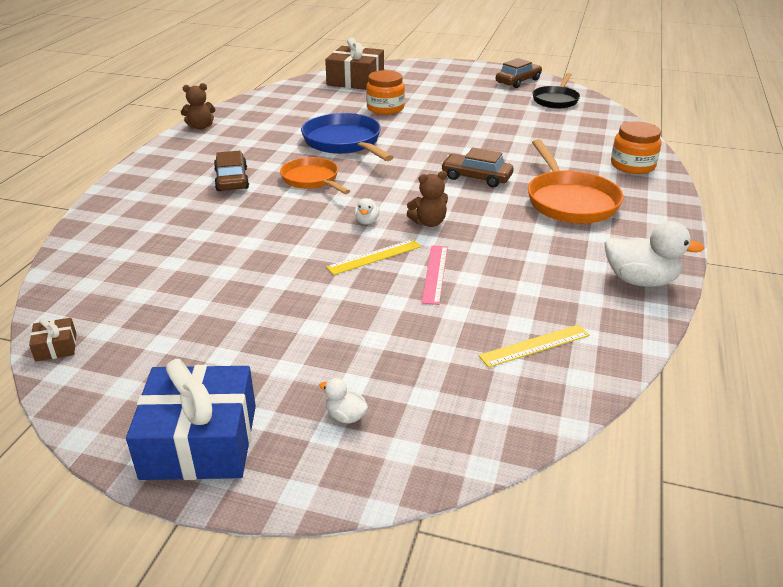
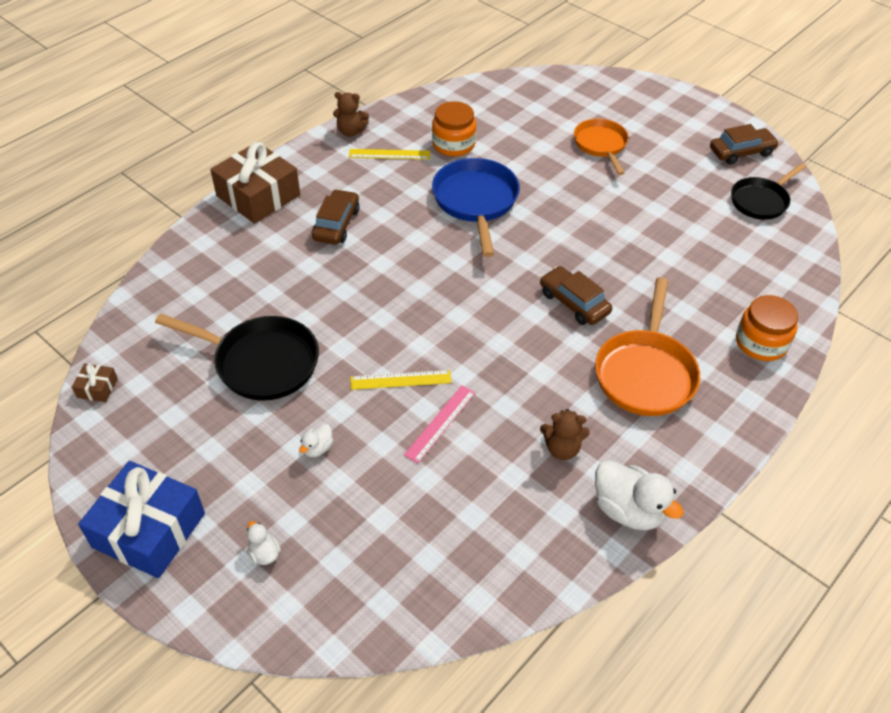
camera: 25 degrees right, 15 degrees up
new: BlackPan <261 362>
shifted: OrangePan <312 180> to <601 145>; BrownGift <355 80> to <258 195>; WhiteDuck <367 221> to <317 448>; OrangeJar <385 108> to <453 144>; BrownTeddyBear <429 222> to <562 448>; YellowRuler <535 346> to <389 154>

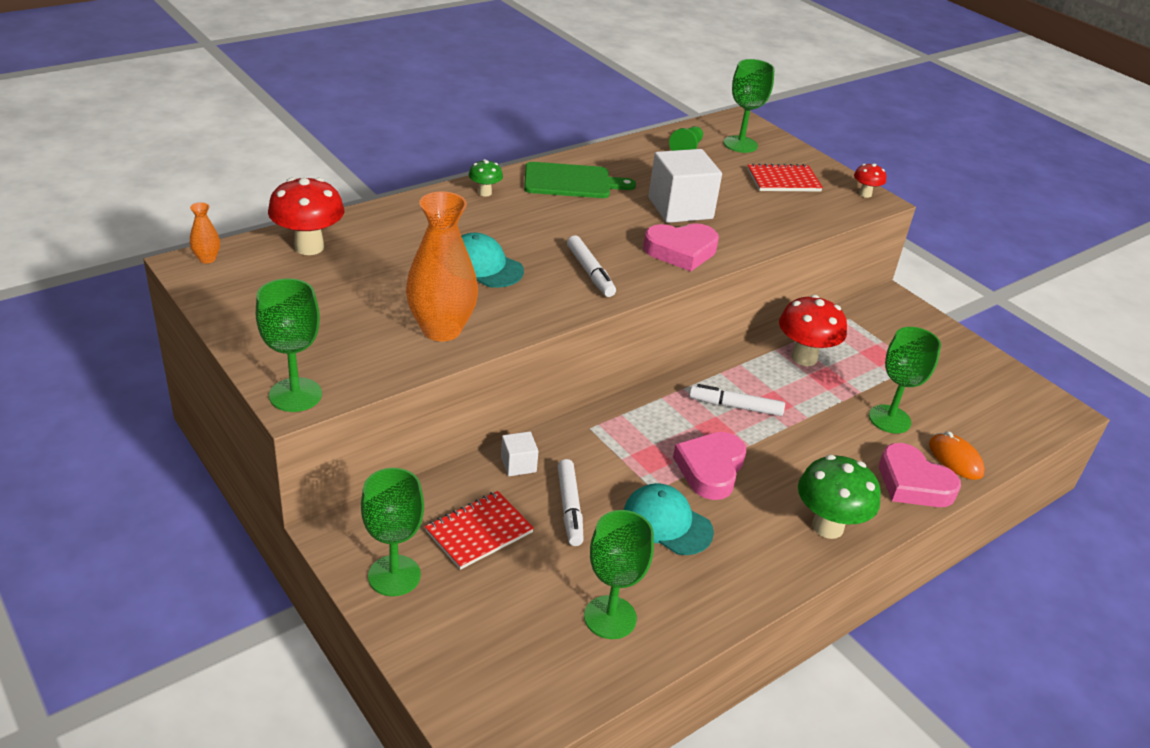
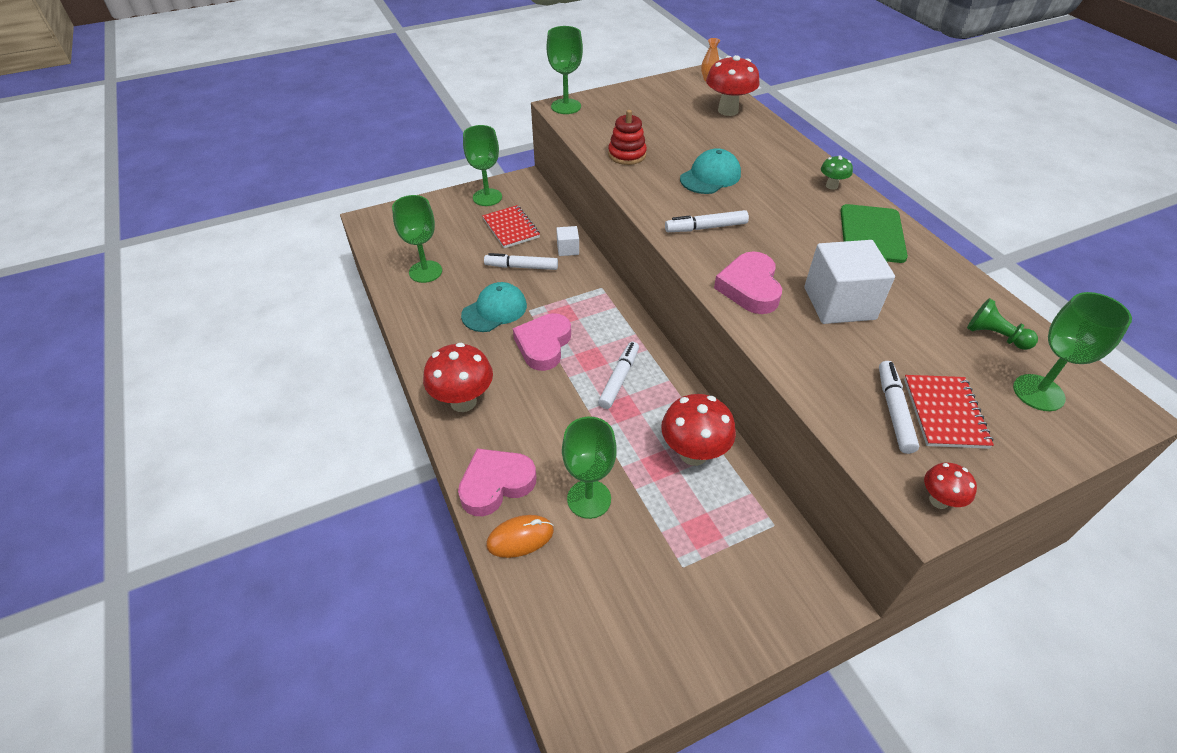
camera: 105 degrees right, 10 degrees up
new: WhiteMarker <894 411>
swapped: OrangeVase <441 329> to RedStackingToy <627 155>
repainted: GreenMushroom <827 527> to RedMushroom <463 401>
rotated: PinkHeart <710 469> = <543 345> 105 degrees counterclockwise

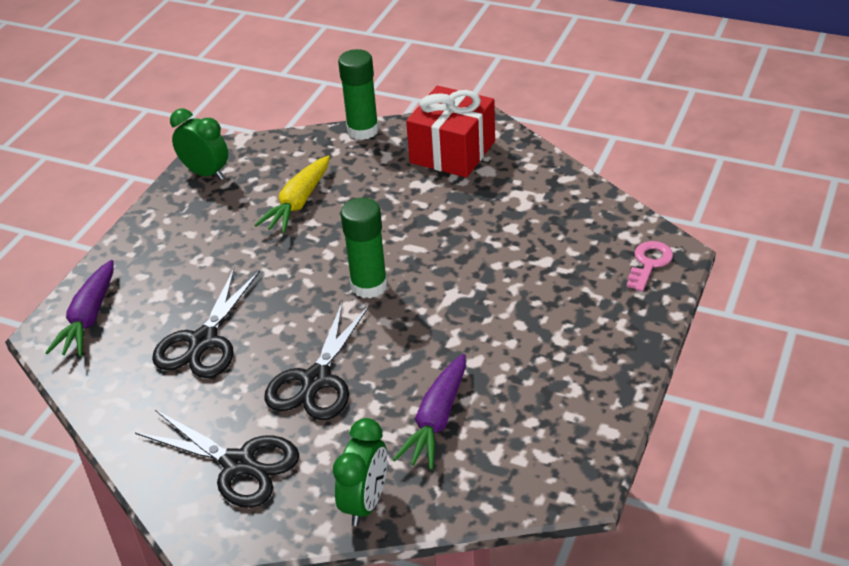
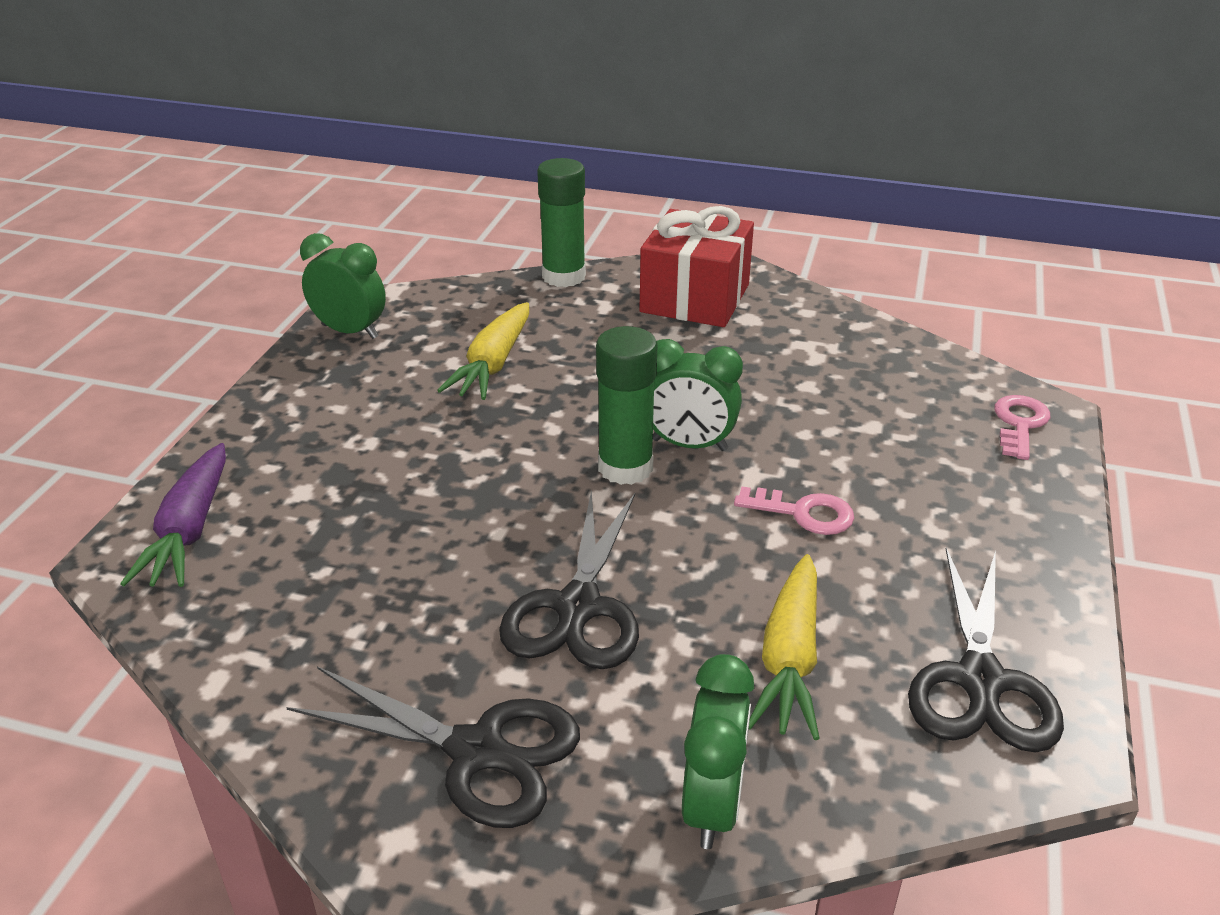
camera: 10 degrees left, 5 degrees down
new: GreenClock <689 445>; PinkKey <803 513>
shifted: BlackScissors <204 341> to <980 680>
repainted: PurpleCarrot <436 420> to YellowCarrot <789 659>

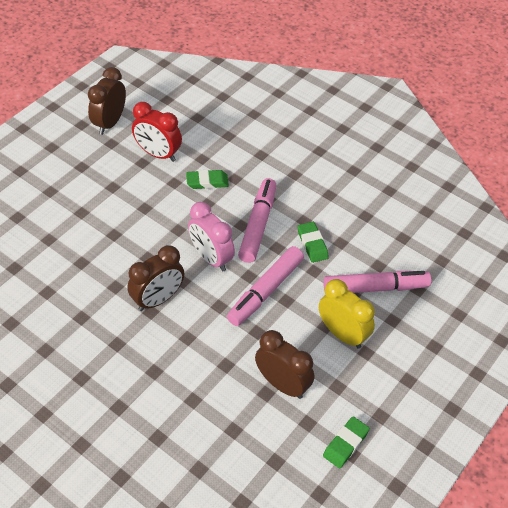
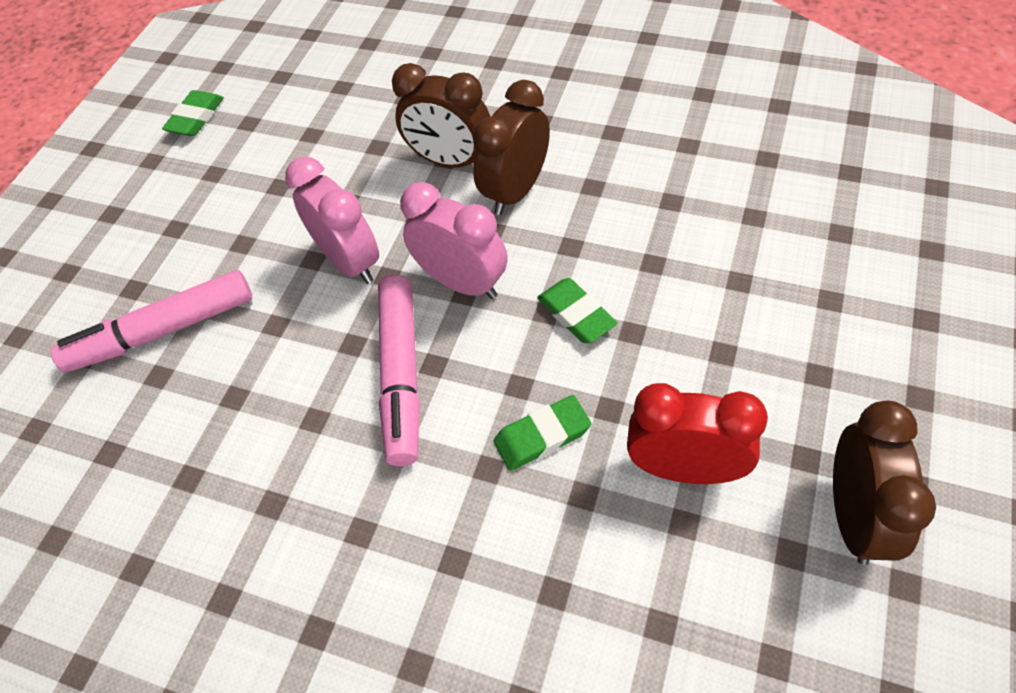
camera: 170 degrees right, 5 degrees up
gone: YellowClock <342 334>
shifted: BrownClock <282 384> to <451 161>; GreenEraser <312 244> to <576 314>
swapped: PinkMarker <266 291> to PinkClock <350 262>

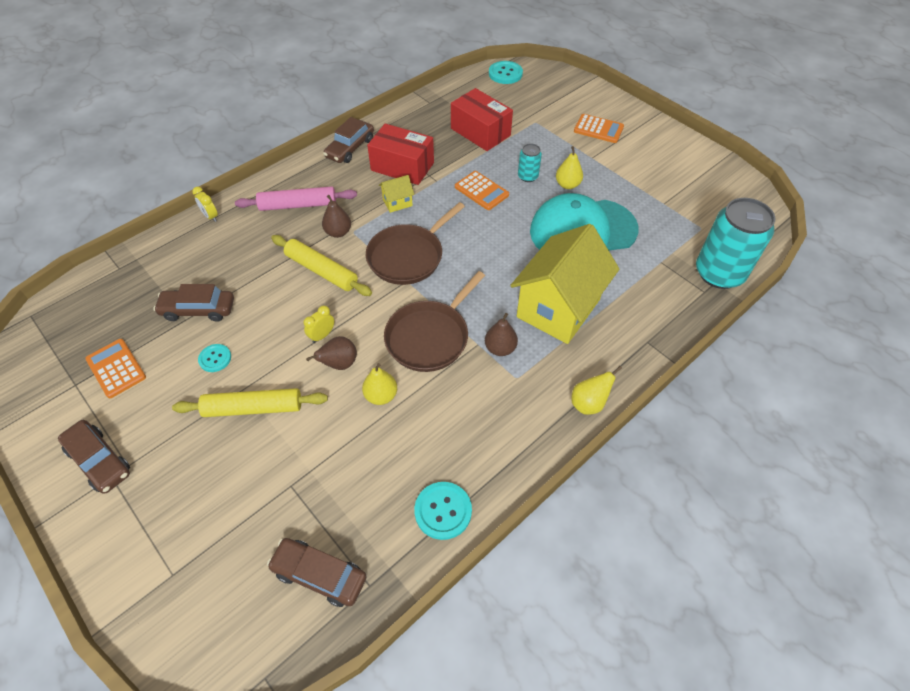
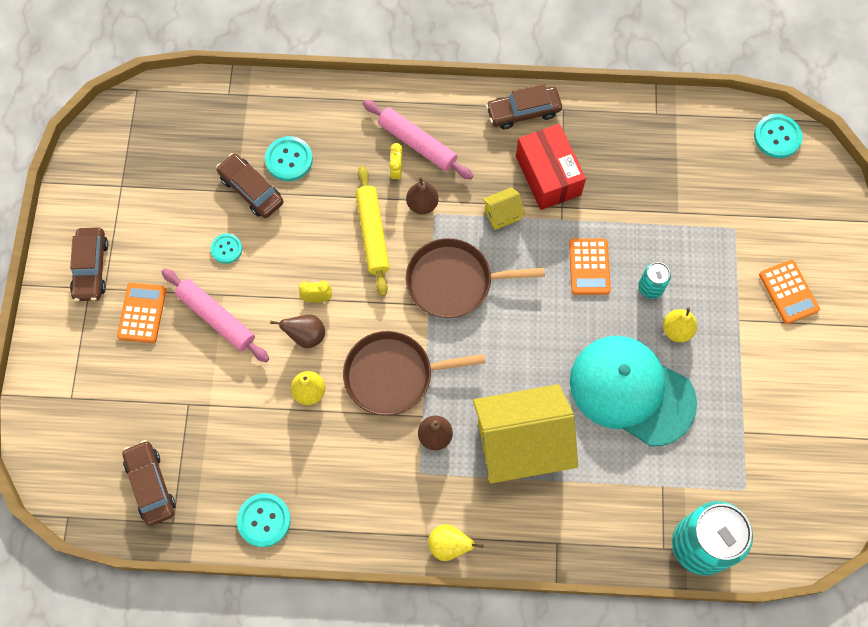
camera: 45 degrees right, 15 degrees up
gone: RedBox <480 132>
new: TurquoiseButton <289 159>
shifted: OrangeCalculator <116 368> to <142 313>; YellowClock <210 216> to <396 171>
repainted: YellowRollingPin <253 408> to PinkRollingPin <216 318>
rotated: YellowHouse <397 202> = <502 214> 45 degrees counterclockwise

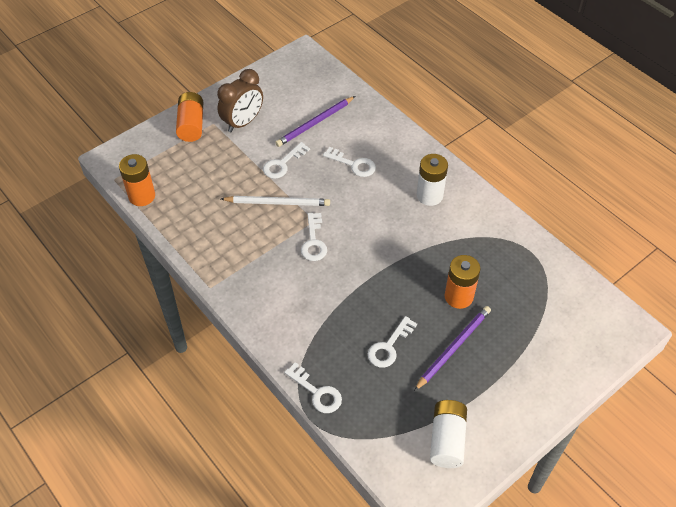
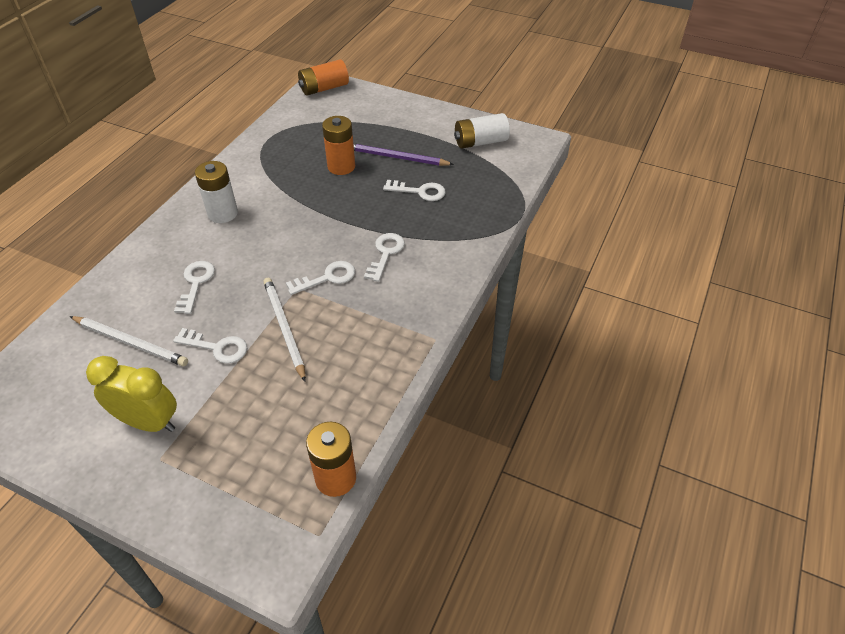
camera: 115 degrees left, 5 degrees down
shifted: OrangeBattery <191 125> to <324 88>; WhiteKey <317 392> to <385 253>
repainted: BrownClock <243 122> to YellowClock <149 422>; PurplePencil <315 123> to WhitePencil <130 342>

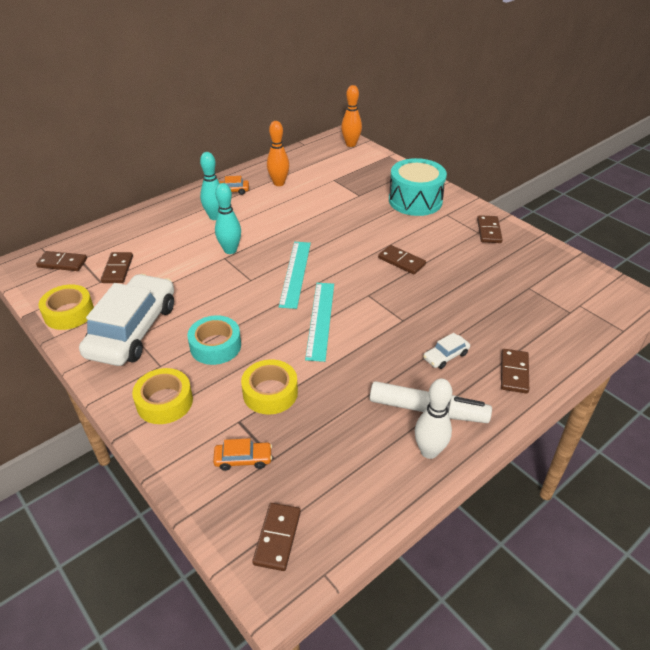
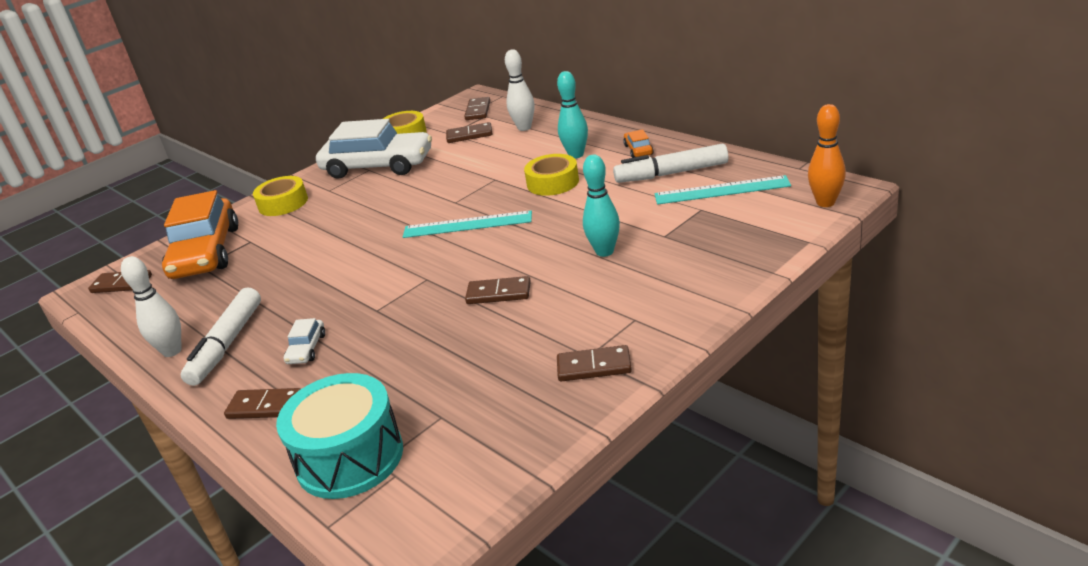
camera: 90 degrees right, 10 degrees down
gone: TurquoiseTape <215 346>
new: WhiteBowlingPin <524 128>
shifted: TurquoiseBowlingPin <230 250> to <604 252>; YellowTape <270 393> to <553 182>; TurquoiseRuler <320 320> to <721 190>; TurquoiseDrum <415 200> to <350 457>
swapped: OrangeBowlingPin <279 183> to WhiteMarker <671 173>
rotated: BrownDomino <401 261> = <498 293> 60 degrees clockwise; WhiteCar <445 356> = <306 349> 135 degrees counterclockwise
scaled: OrangeCar <243 459> = <206 253> x2.48

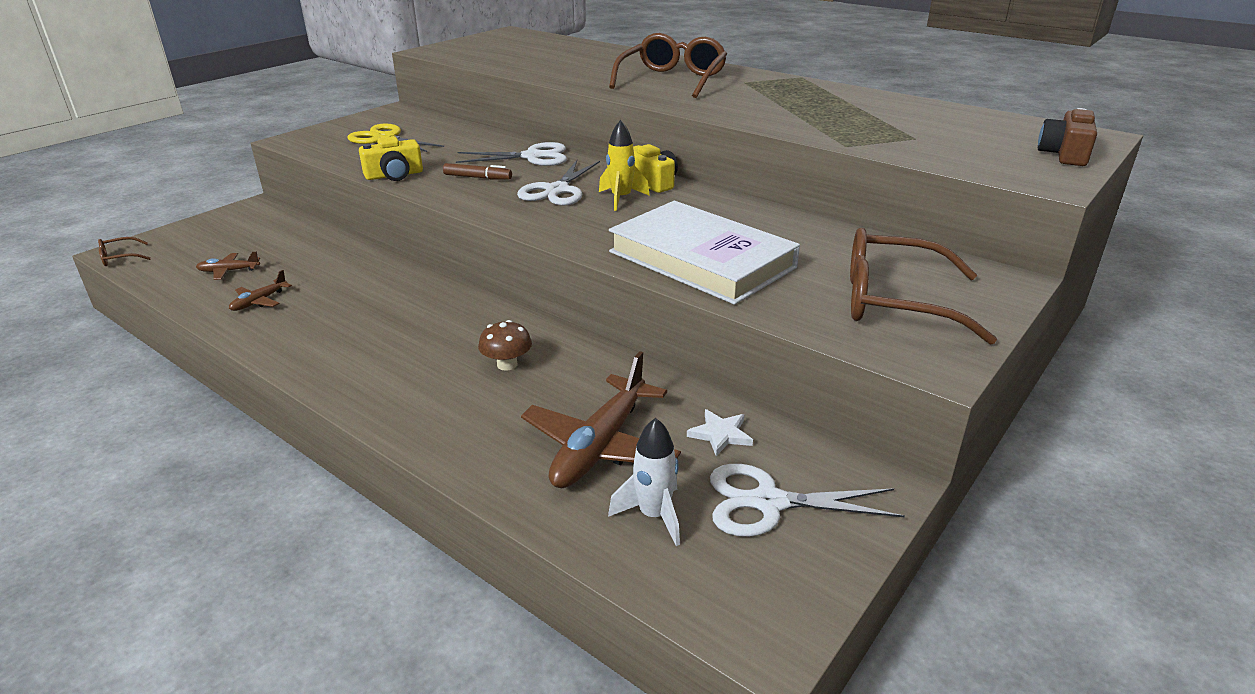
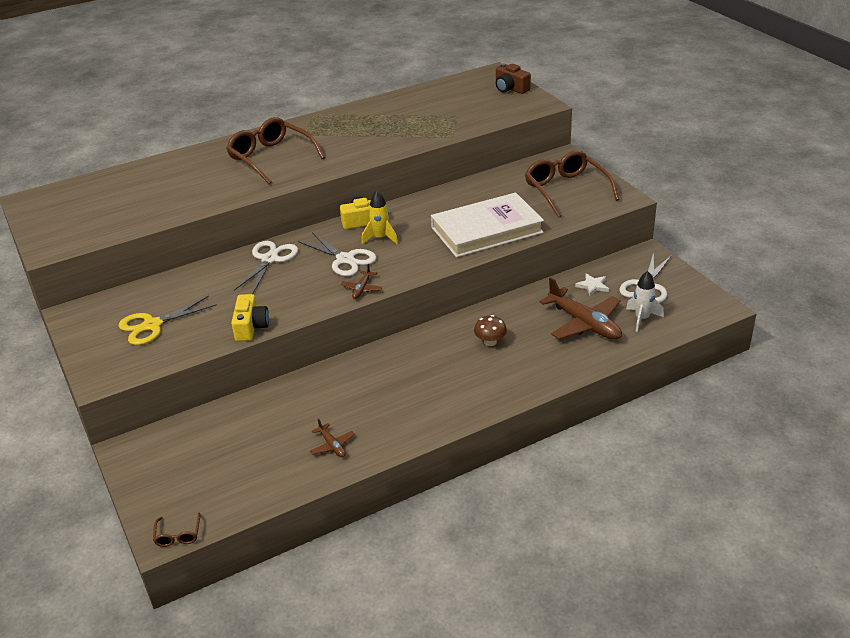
camera: 65 degrees left, 5 degrees up
gone: BrownMarker <477 177>
shifted: BrownPlane <228 271> to <362 289>
rotated: BrownGlasses <895 302> = <566 190> 120 degrees clockwise

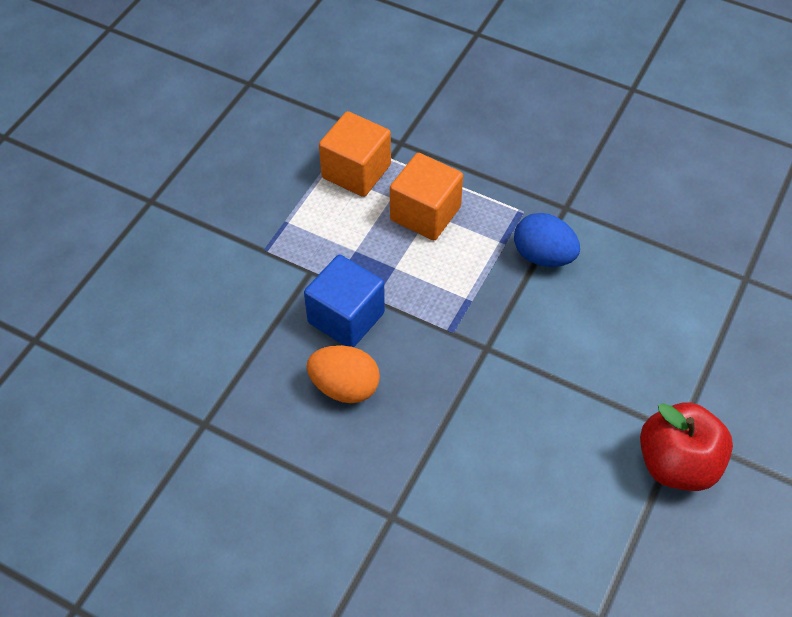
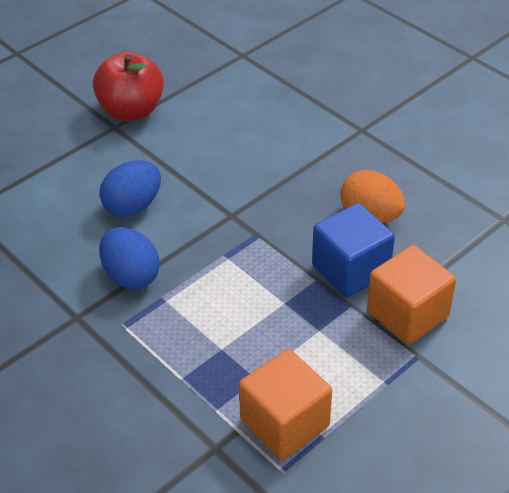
camera: 160 degrees left, 10 degrees down
new: BlueEgg <133 206>
shifted: OrangeCube <425 213> to <407 314>

